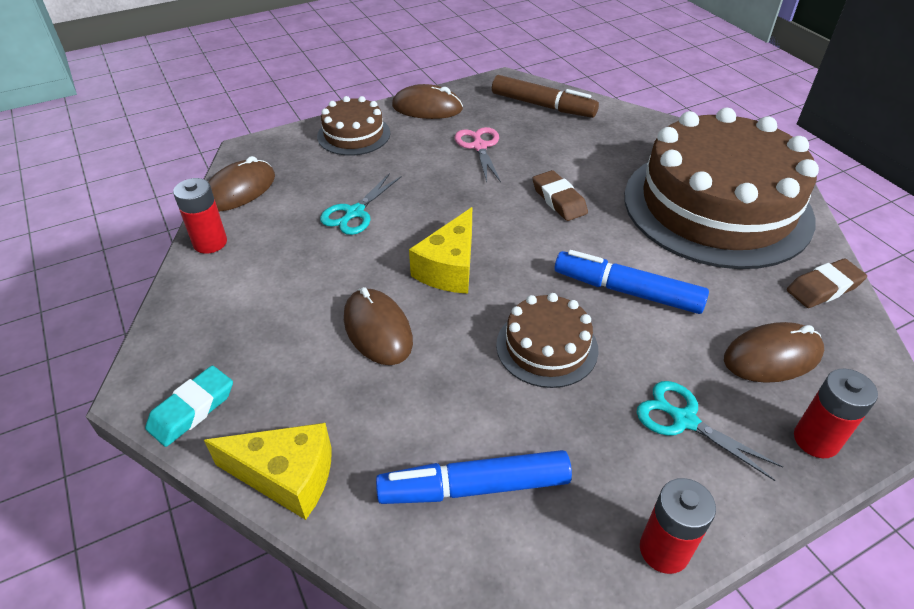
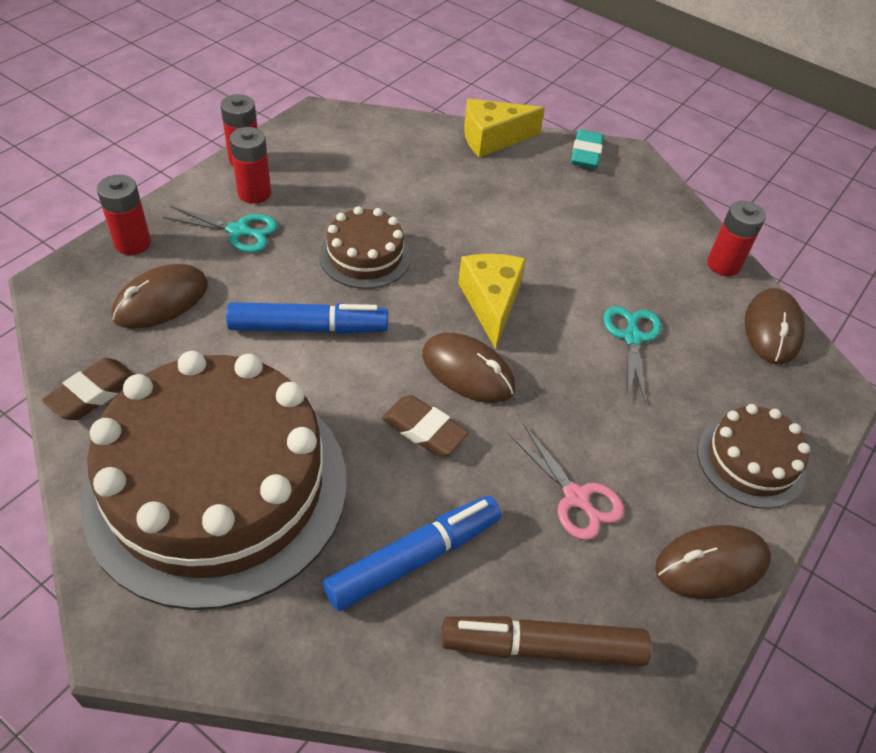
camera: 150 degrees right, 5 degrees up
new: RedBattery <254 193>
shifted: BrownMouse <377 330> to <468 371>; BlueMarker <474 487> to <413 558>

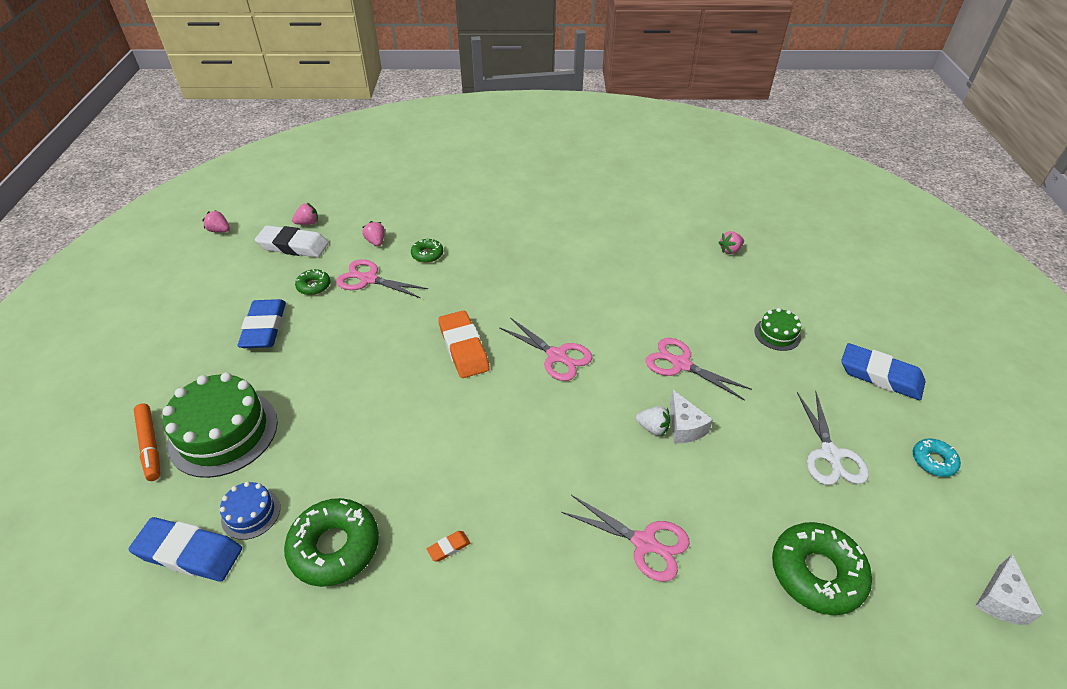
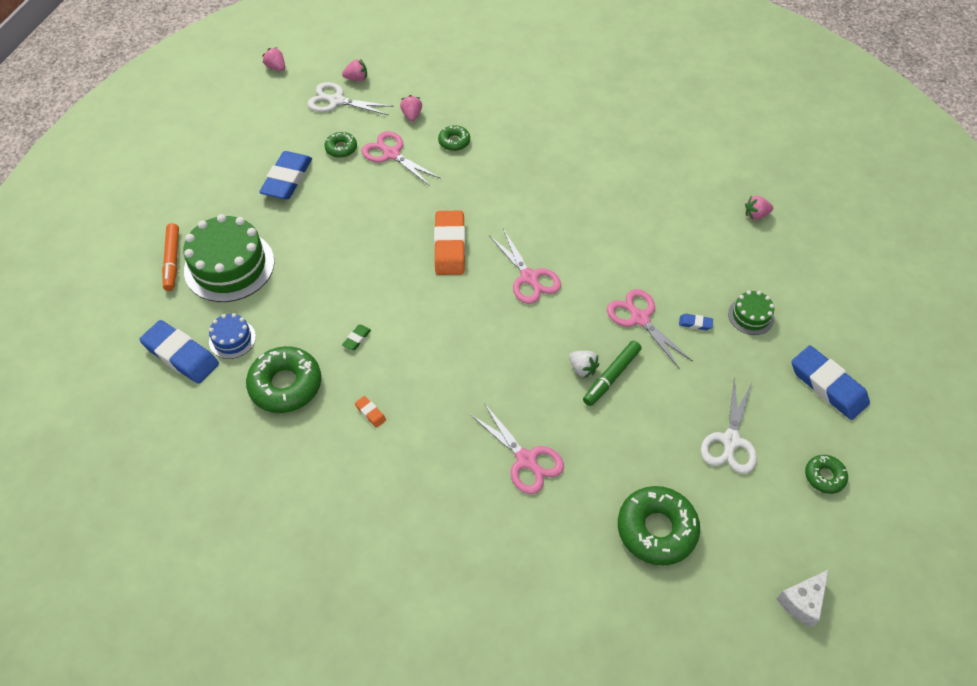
camera: 20 degrees right, 10 degrees up
new: GreenEraser <357 339>; BlueEraser <695 323>
swapped: WhiteEraser <293 246> to WhiteScissors <336 101>; WhiteCheese <684 427> to GreenMarker <611 376>
repainted: TurquoiseDonut <933 461> to GreenDonut <824 476>
rotated: OrangeEraser <449 547> = <370 413> 60 degrees clockwise

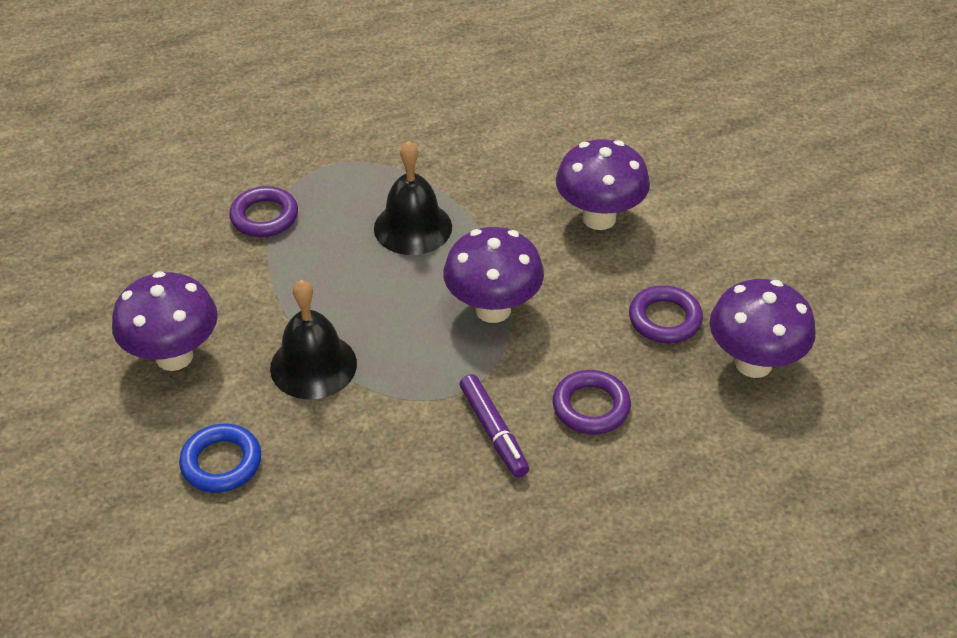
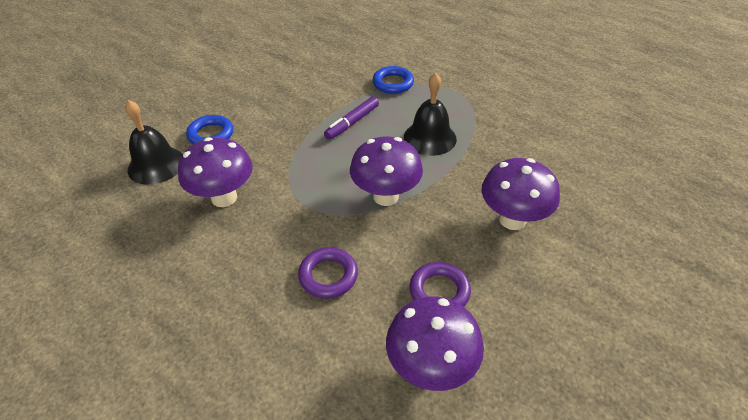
camera: 65 degrees right, 0 degrees up
shifted: PurpleMushroom <174 356> to <224 197>; BlackBell <313 365> to <156 165>; PurpleMarker <493 432> to <352 122>
repainted: PurpleRing <264 217> to BlueRing <393 83>

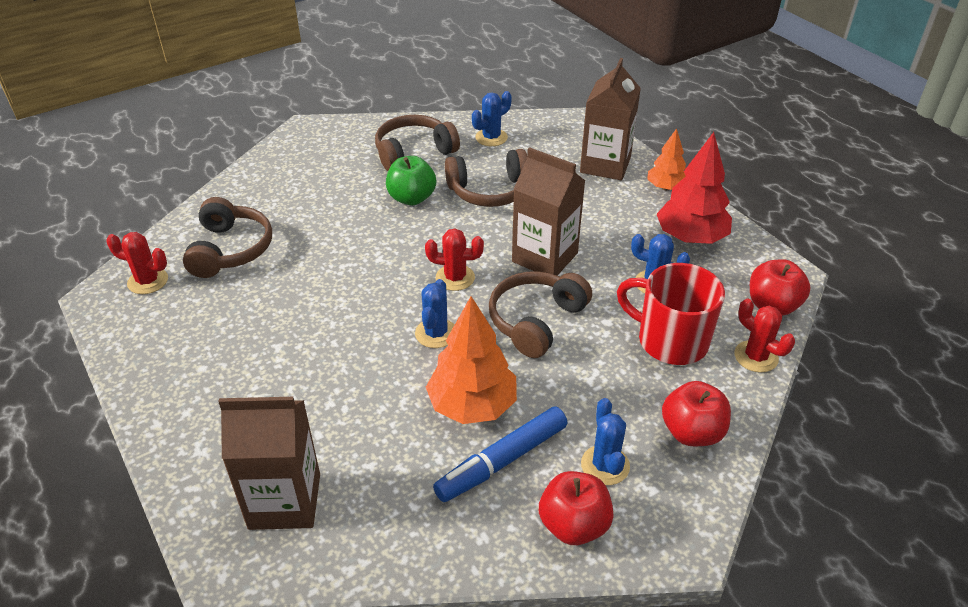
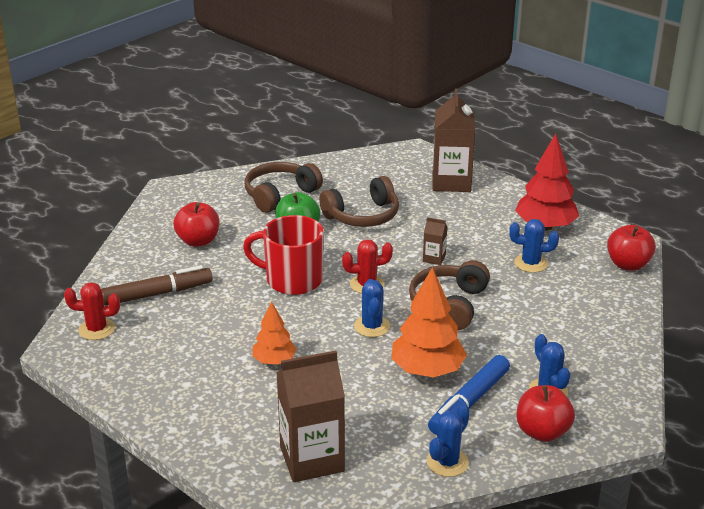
camera: 15 degrees left, 10 degrees down
gone: RedCactus <756 357>
shifted: BlueCactus <491 137> to <447 462>; RedMug <670 340> to <292 280>; OrangeTree <665 187> to <274 361>; RedApple <691 432> to <198 241>
swapped: BrownHeadphones <230 250> to BrownMarker <157 294>
scaled: BrownCarton <545 257> = <434 258> x0.45

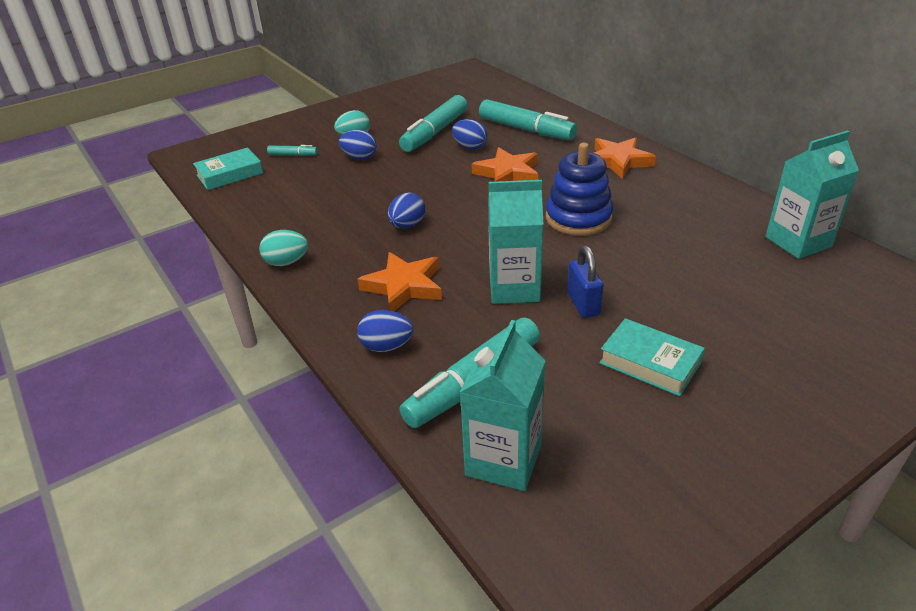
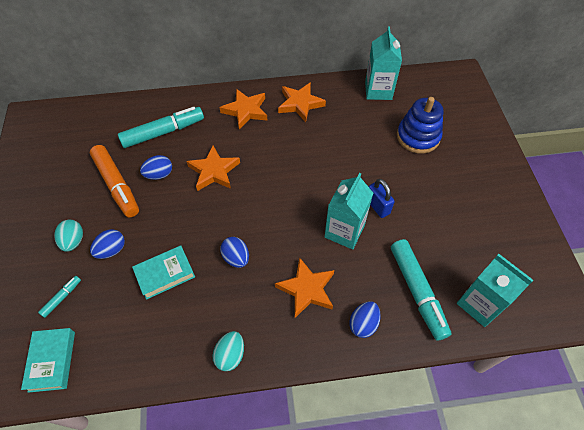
camera: 65 degrees left, 20 degrees up
new: OrangeStar <300 104>
shifted: BlueStackingToy <578 218> to <418 137>; TurquoiseBook <650 363> to <165 274>
repainted: TurquoiseMarker <435 132> to OrangeMarker <117 185>
rotated: BluePadlock <583 304> = <377 206> 45 degrees clockwise

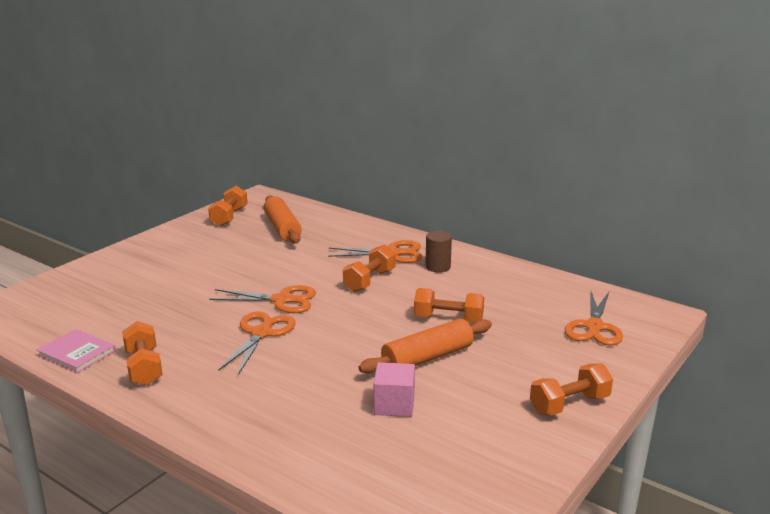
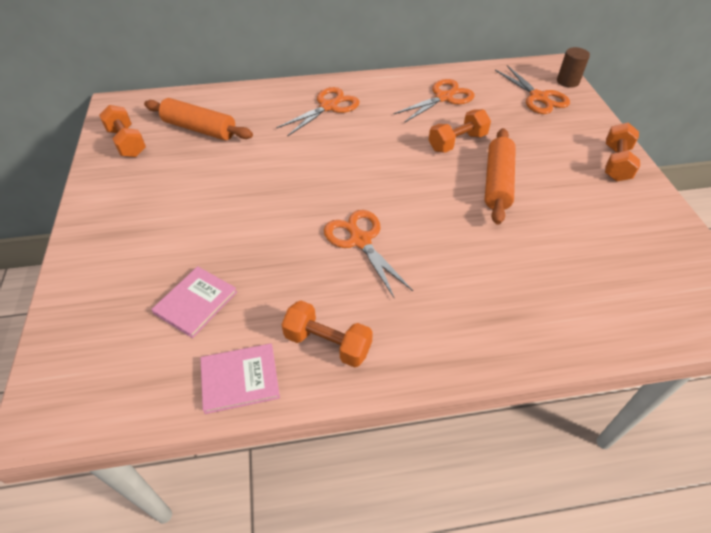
camera: 45 degrees left, 25 degrees up
gone: OrangeDumbbell <369 281>; PinkCube <394 405>
new: PinkBook <196 302>
shifted: OrangeScissors <281 300> to <443 97>; BrownCylinder <438 267> to <567 81>

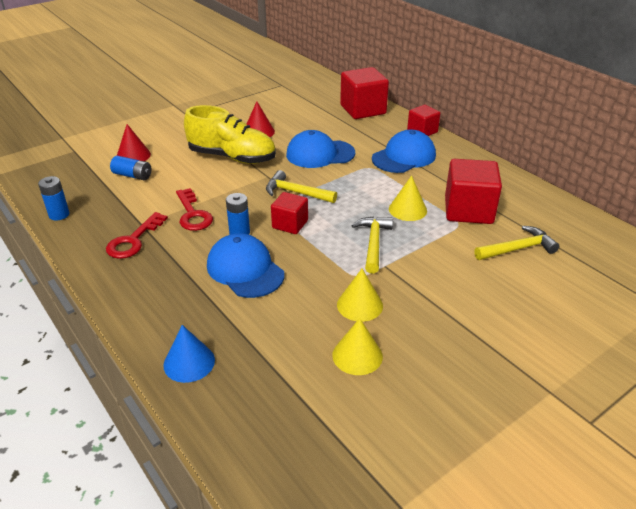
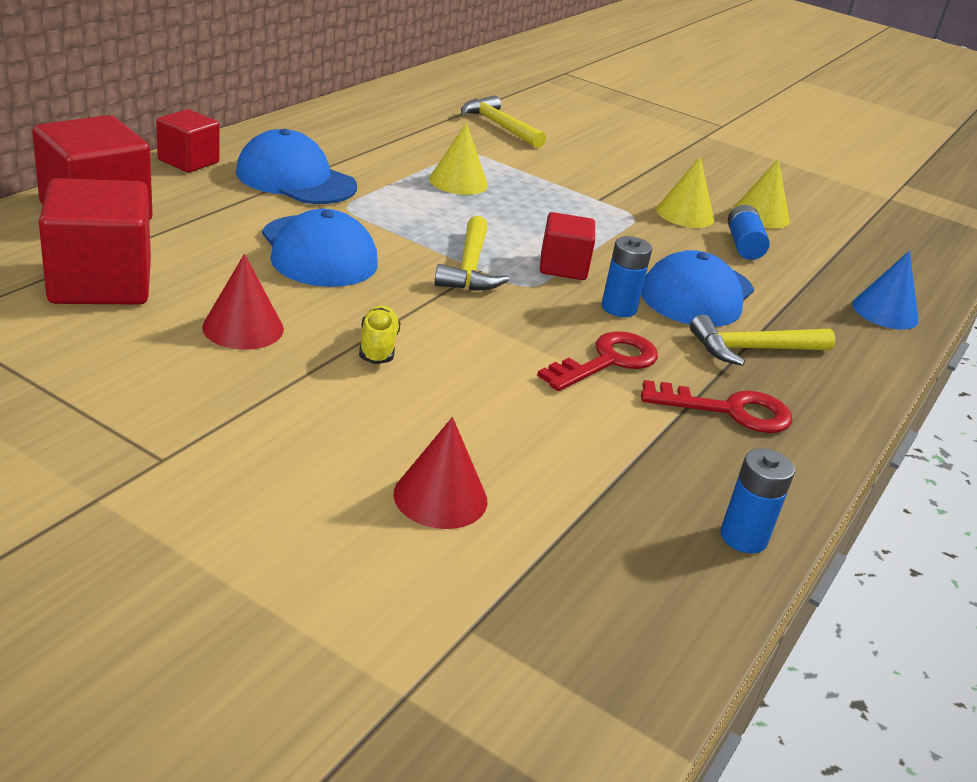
camera: 115 degrees left, 5 degrees down
shifted: BlueBattery <132 175> to <743 245>; YellowHammer <373 243> to <753 349>; RedCube <468 210> to <101 283>
scaled: YellowShoe <232 157> = <378 347> x0.42

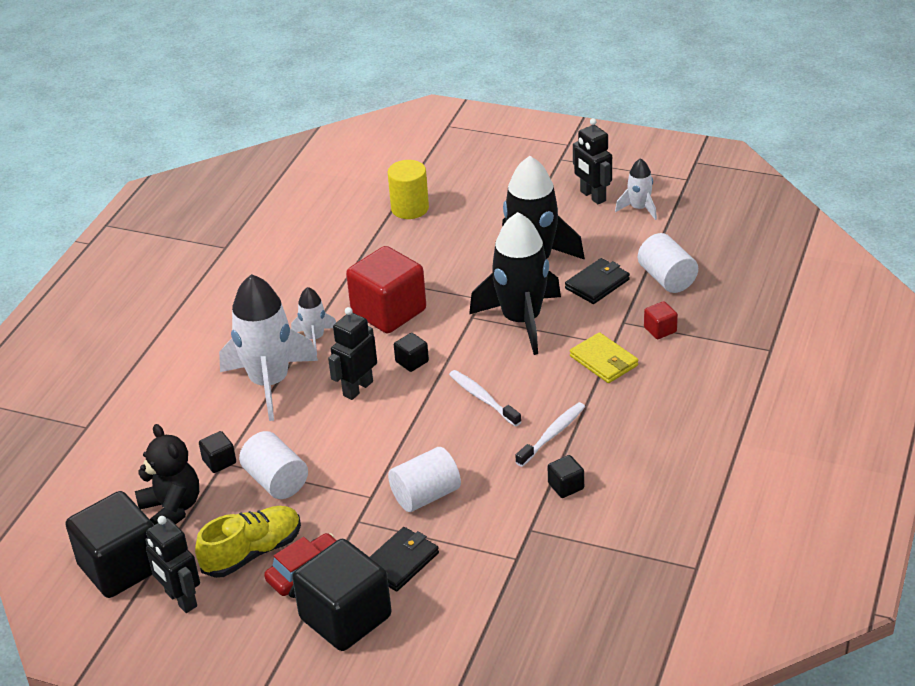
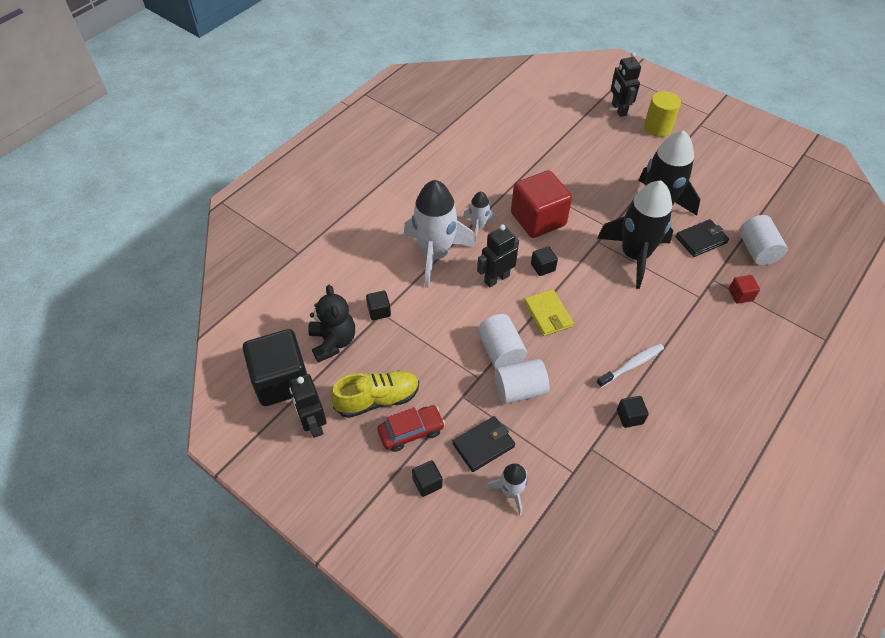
camera: 15 degrees right, 15 degrees up
gone: WhiteToothbrush <483 398>
shifted: WhiteCylinder <276 481> to <500 351>; YellowCylinder <410 208> to <657 128>; YellowWallet <604 361> to <548 314>; BlackRobot <592 196> to <618 109>; WhiteRocket <639 208> to <510 492>
scaled: BlackCube <345 617> = <427 483> x0.43

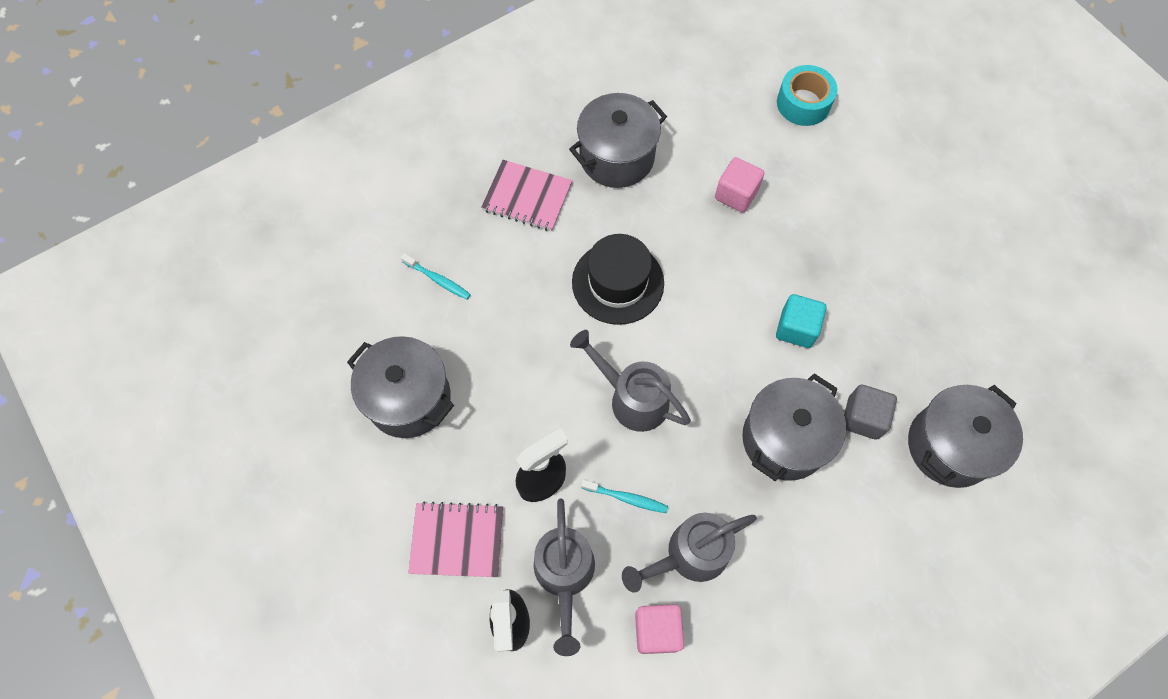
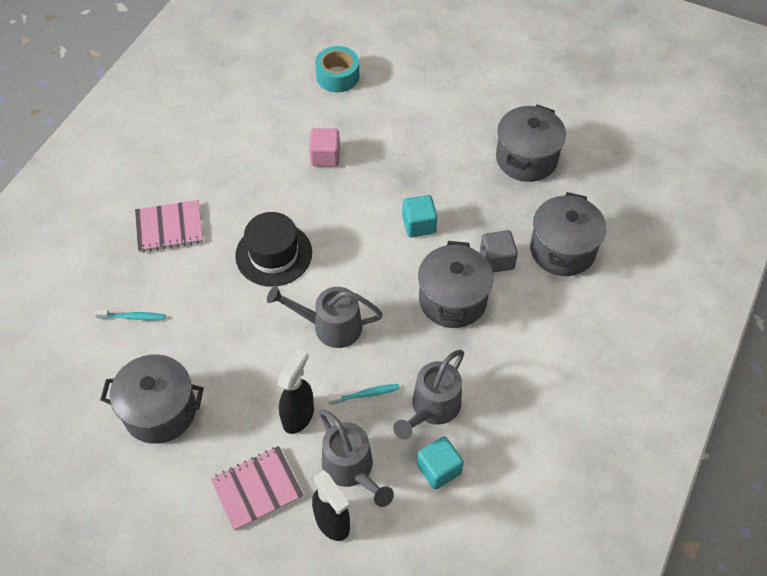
camera: 30 degrees left, 10 degrees down
shifted: GreyPot <616 157> to <526 158>
repainted: PinkCube <657 630> to TurquoiseCube <439 469>

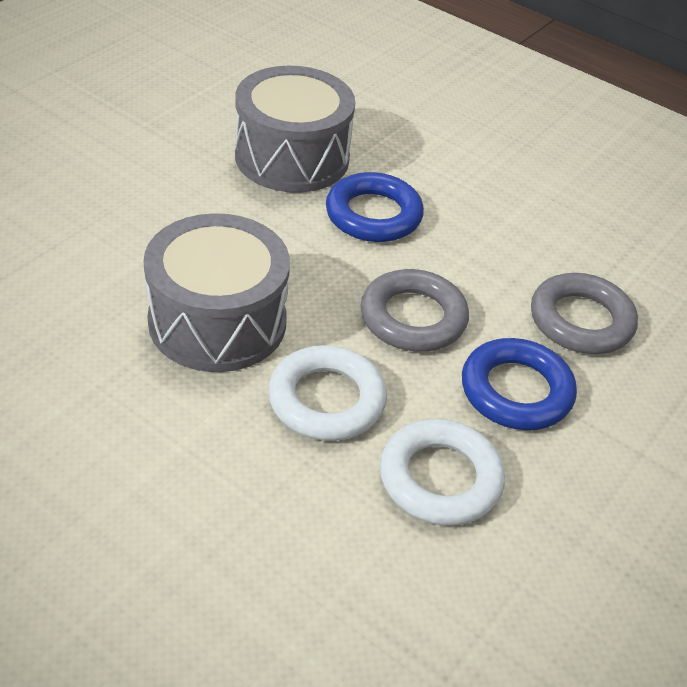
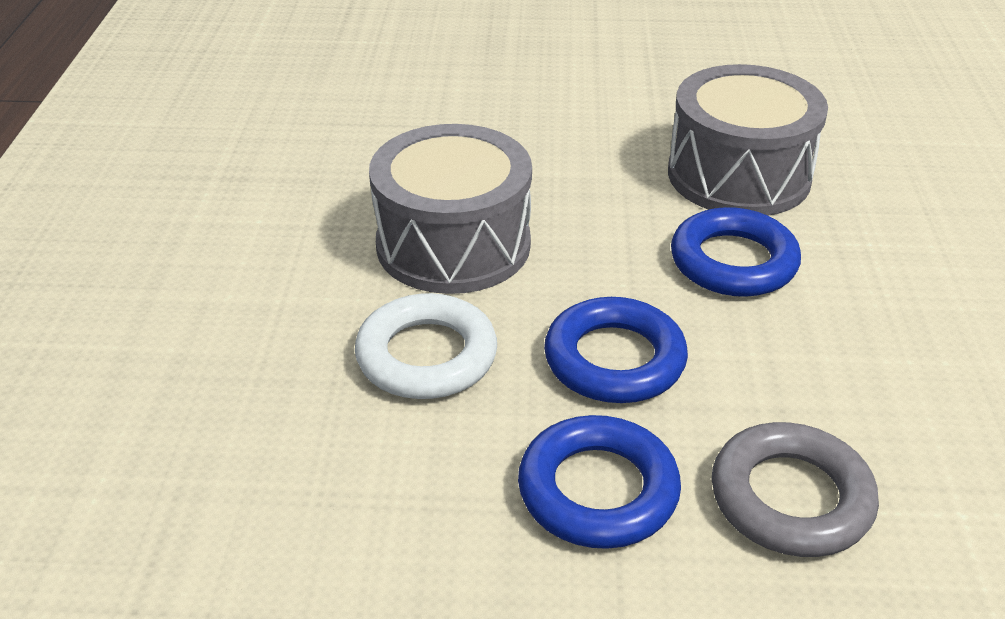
camera: 60 degrees right, 5 degrees down
gone: WhiteRing <440 479>
repainted: GreyRing <413 318> to BlueRing <614 359>

